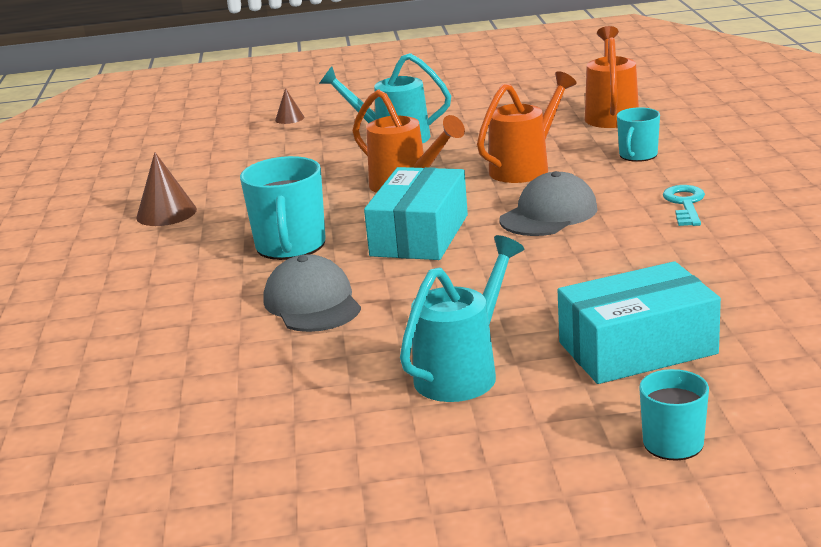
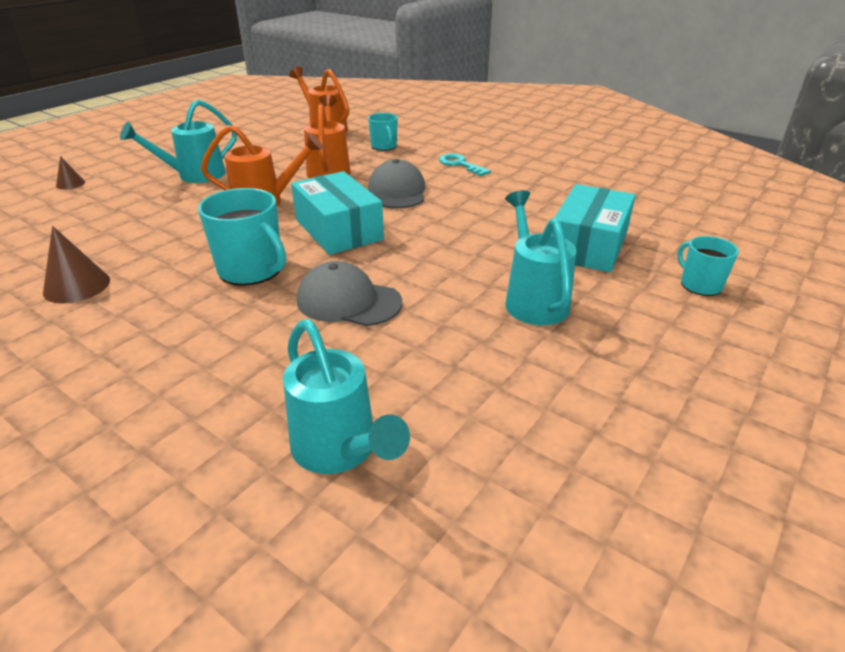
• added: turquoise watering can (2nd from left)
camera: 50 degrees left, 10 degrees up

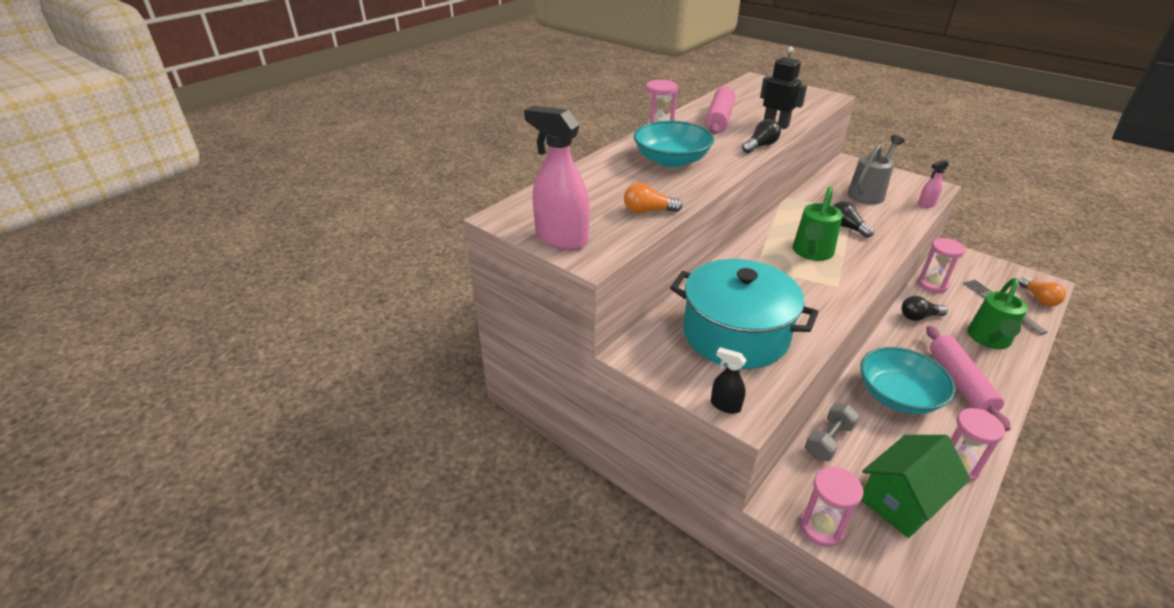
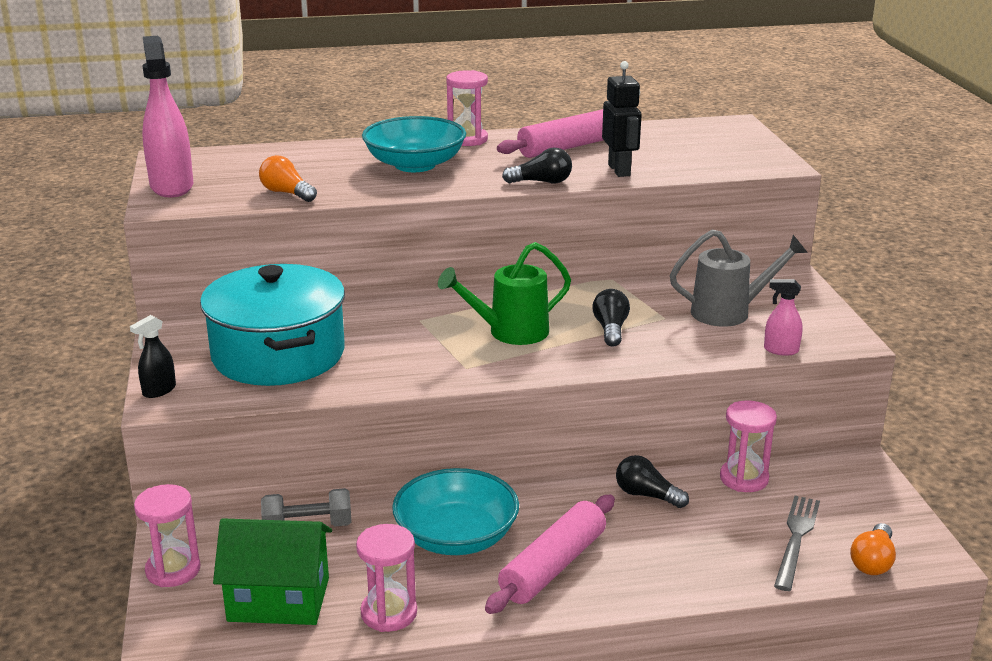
• removed: green watering can (2nd from left)
• turned: black spray bottle 120 degrees counterclockwise
camera: 40 degrees right, 10 degrees down

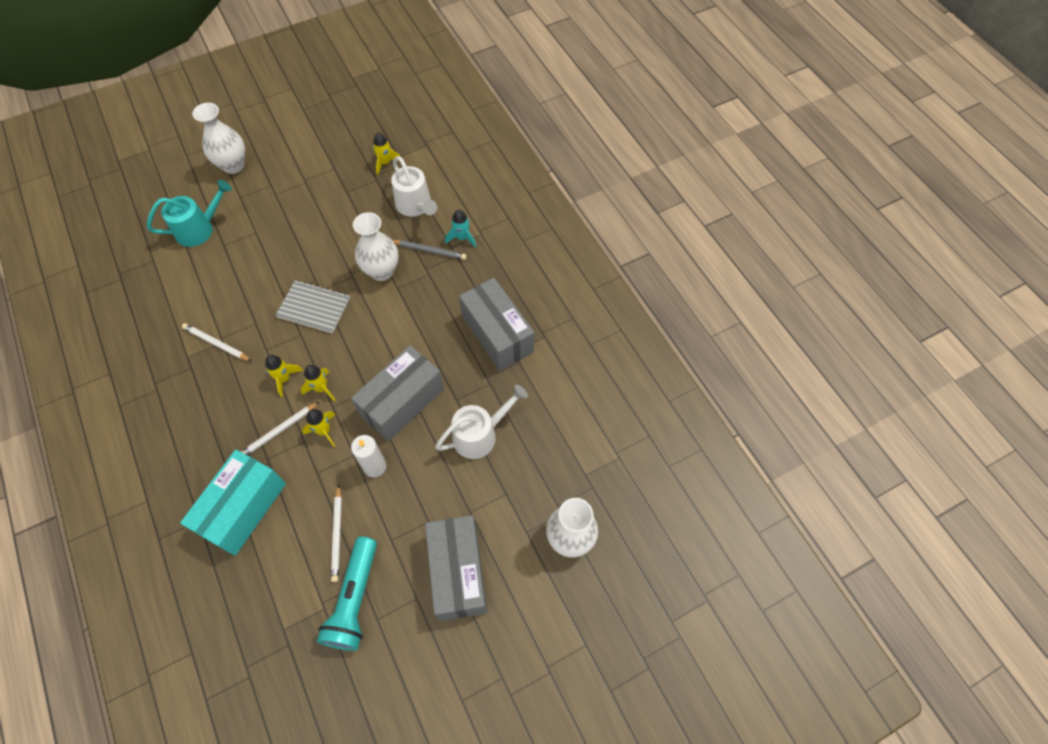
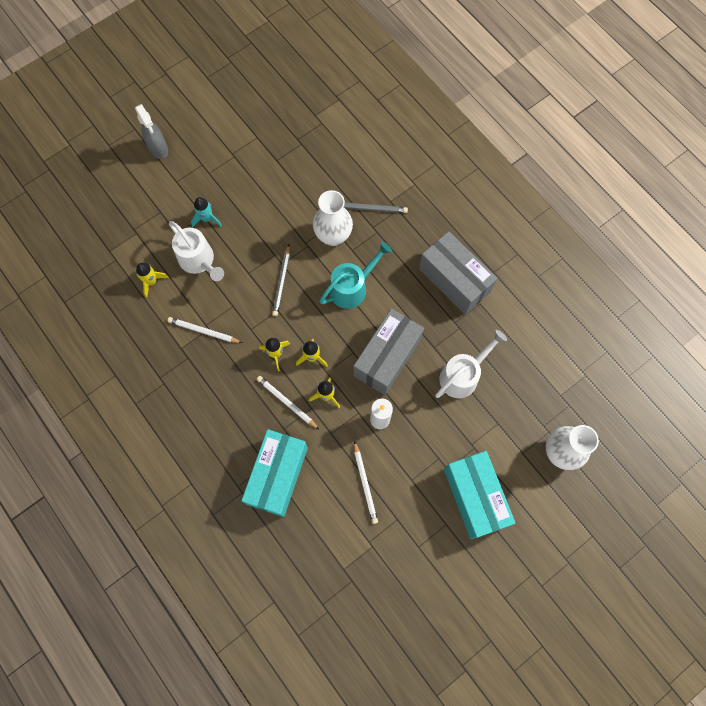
• replaced: white vase (1st from left) to grey spray bottle
• moved: yellow rocket (4th from left in the first image) to yellow rocket (1st from left)
• moved: white watering can (1st from left)
• moved: turquoise watering can
• moved: turquoise rocket
• replaced: grey notebook to grey pencil (1st from left)
• turned: white pencil (2nd from left) 90 degrees clockwise
• recoloured: grey box (2nd from left) to turquoise box (2nd from left)
• removed: turquoise flashlight
camera: 10 degrees left, 10 degrees up

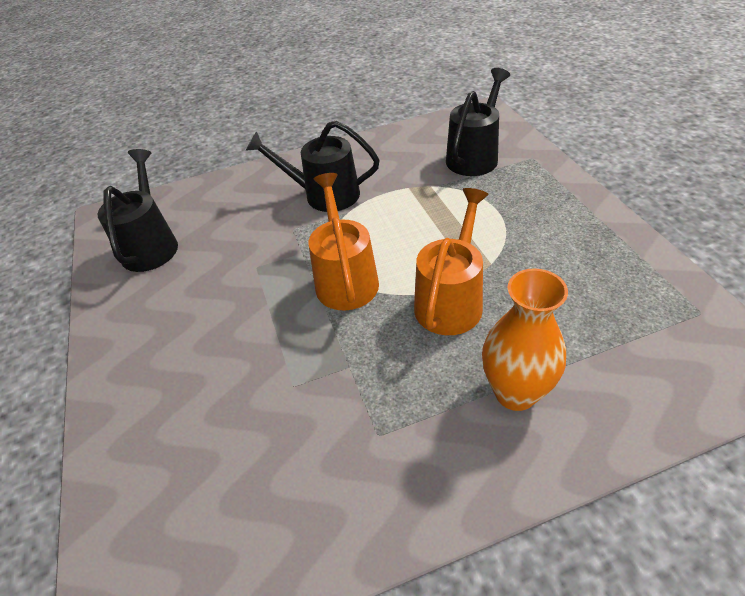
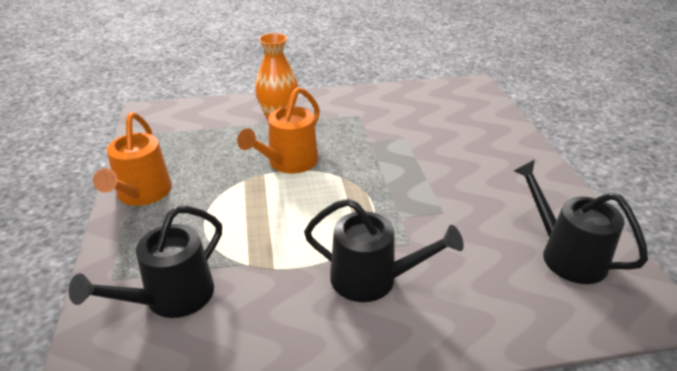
• turned: black watering can (1st from left in the first image) 135 degrees clockwise
• moved: orange watering can (1st from left)
camera: 175 degrees left, 10 degrees down

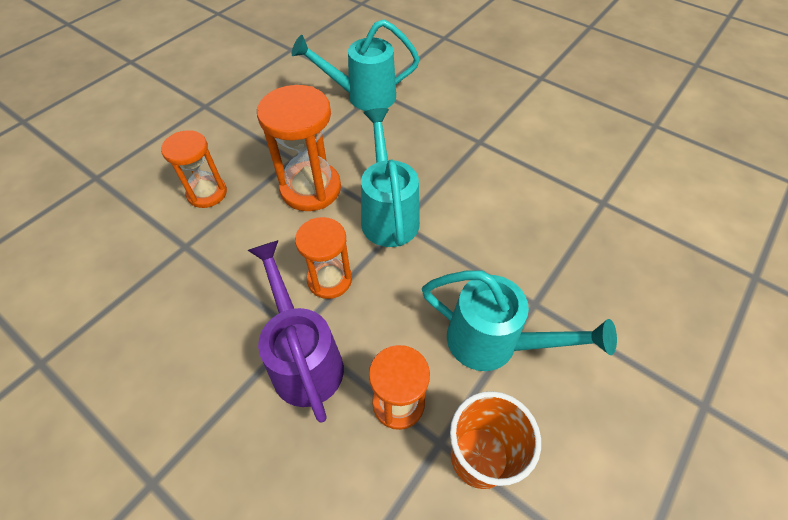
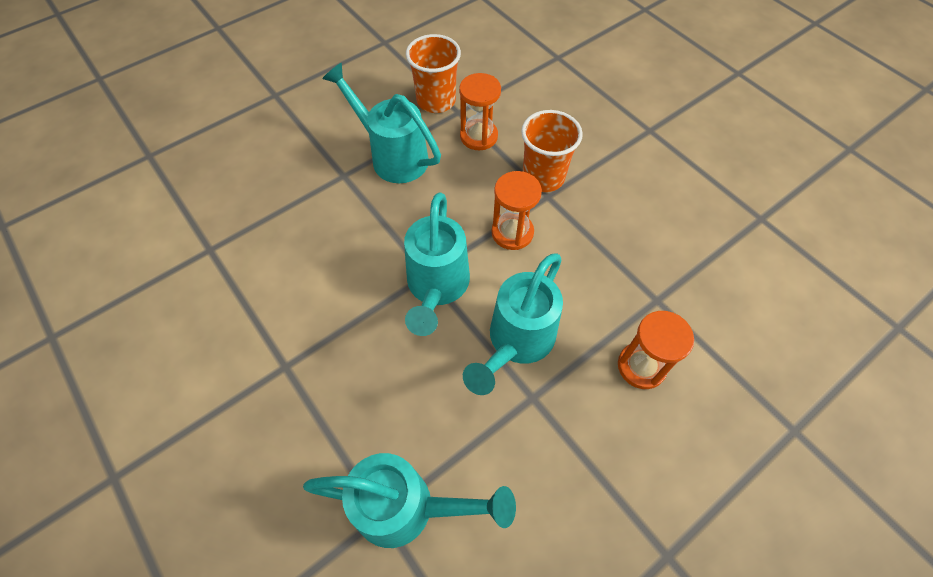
• replaced: orange hourglass (2nd from left) to turquoise watering can (4th from left)
• replaced: purple watering can to orange cup (2nd from left)
camera: 165 degrees left, 5 degrees up

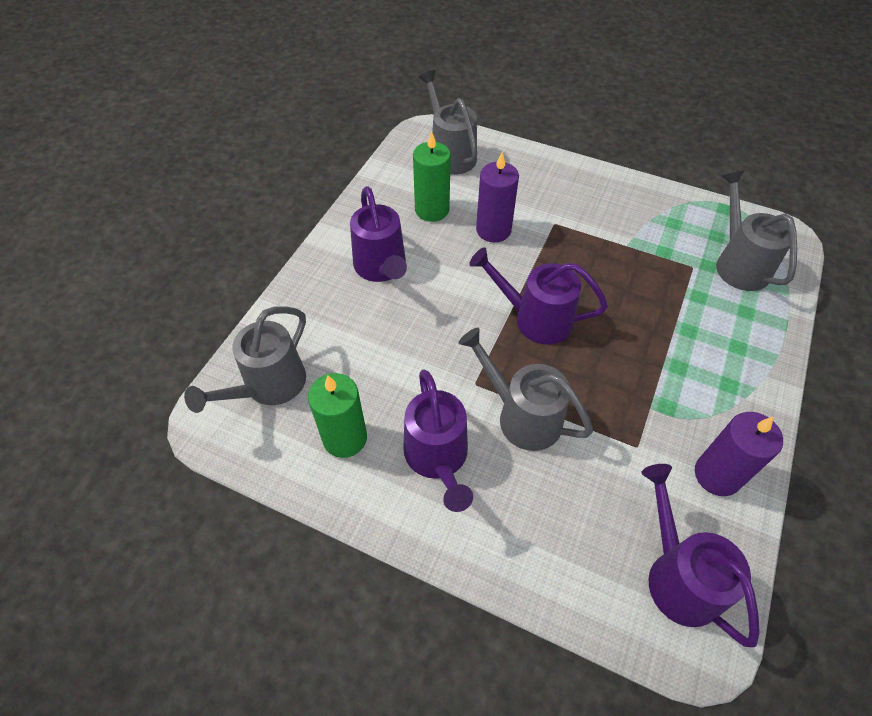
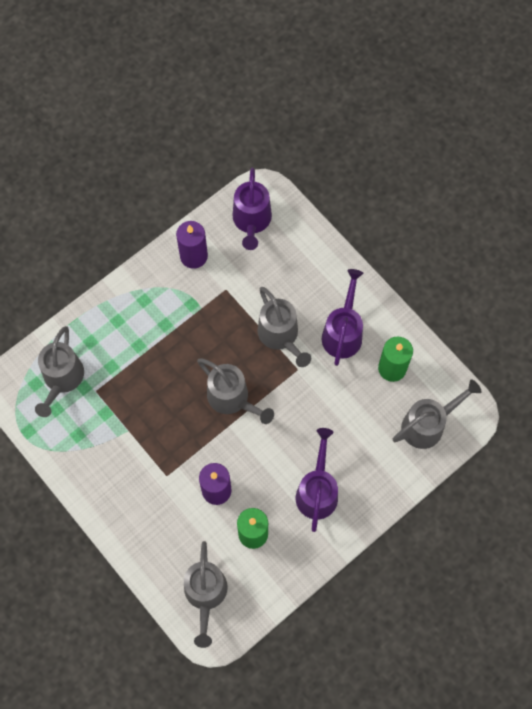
• recoloured: purple watering can (3rd from left) to grey watering can (3rd from left)
camera: 155 degrees left, 15 degrees up

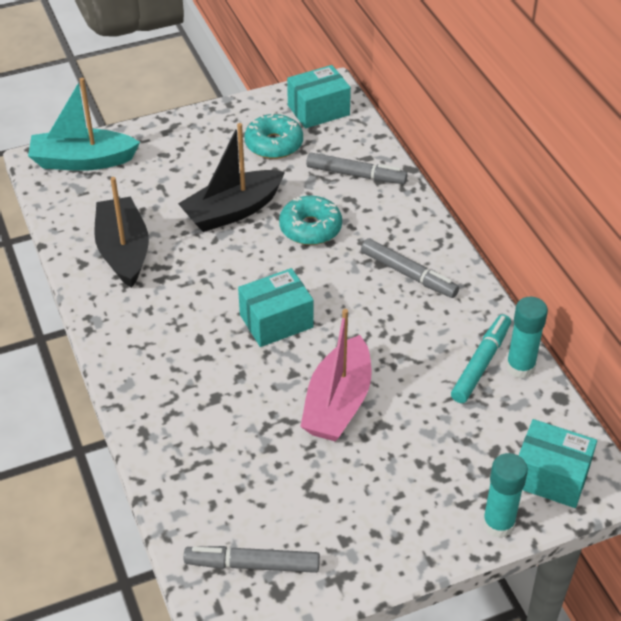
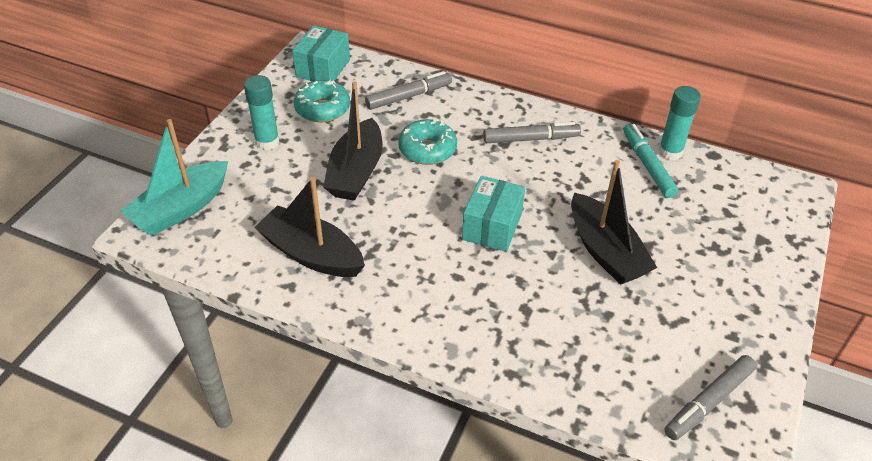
• recoloured: pink boat to black boat (3rd from left)
• removed: turquoise box (3rd from left)
• moved: turquoise glue stick (1st from left)
camera: 45 degrees left, 0 degrees up

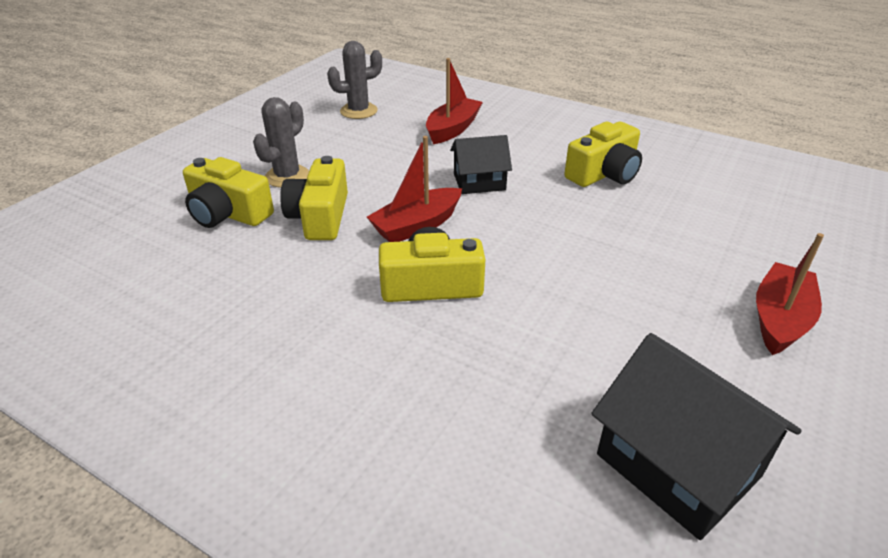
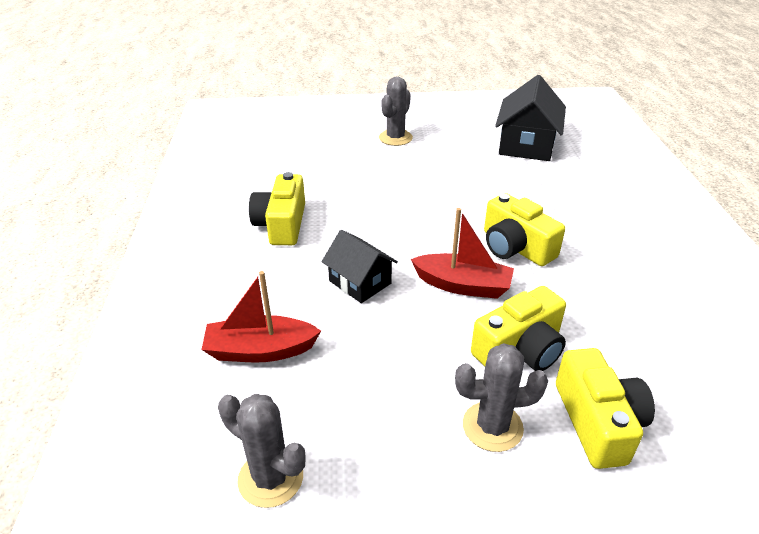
• turned: yellow camera (4th from left in the first image) 105 degrees counterclockwise
• replaced: red boat (3rd from left) to grey cactus (2nd from left)
camera: 125 degrees left, 0 degrees up

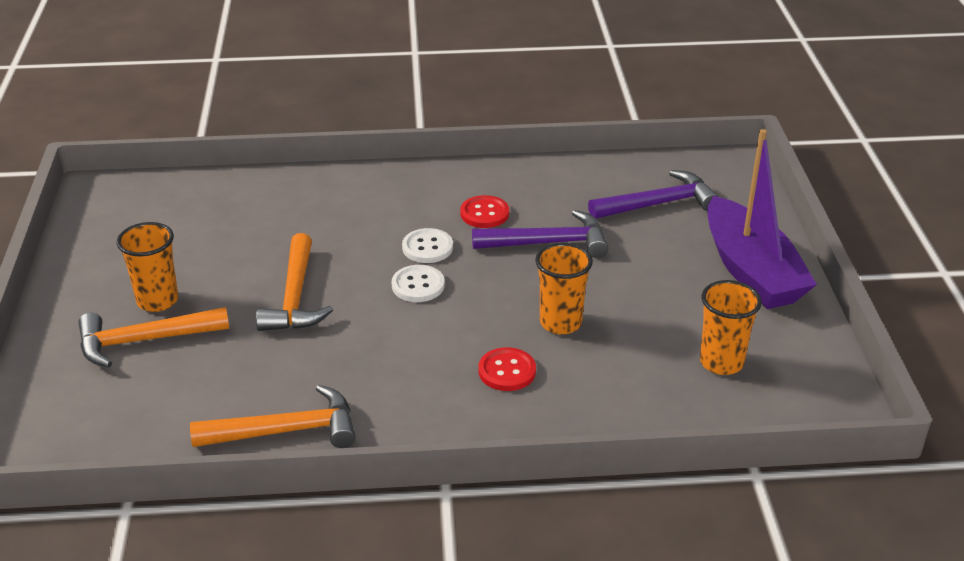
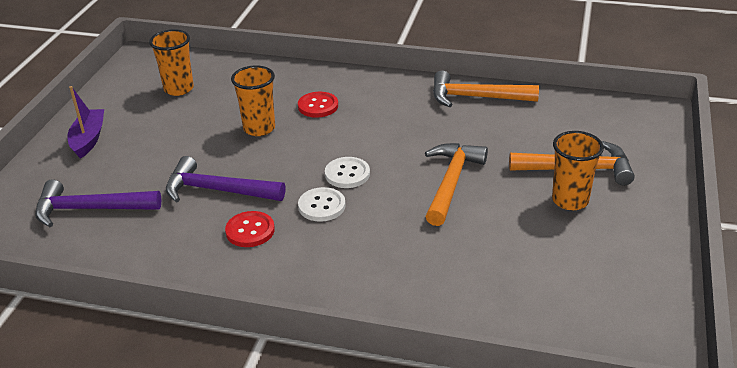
• resized: purple boat x0.54
camera: 160 degrees left, 0 degrees up

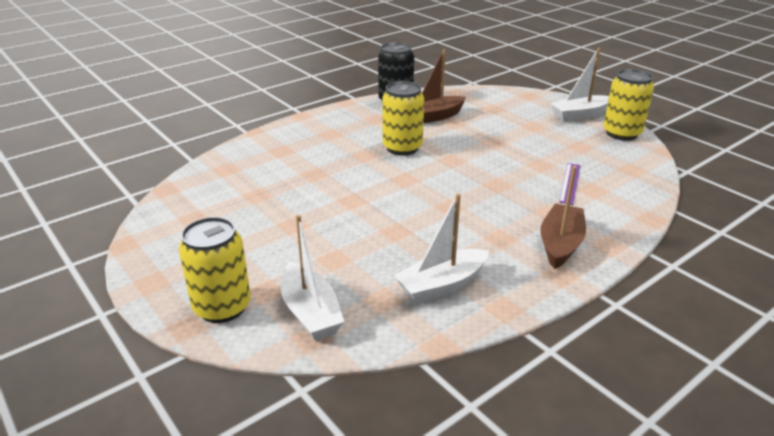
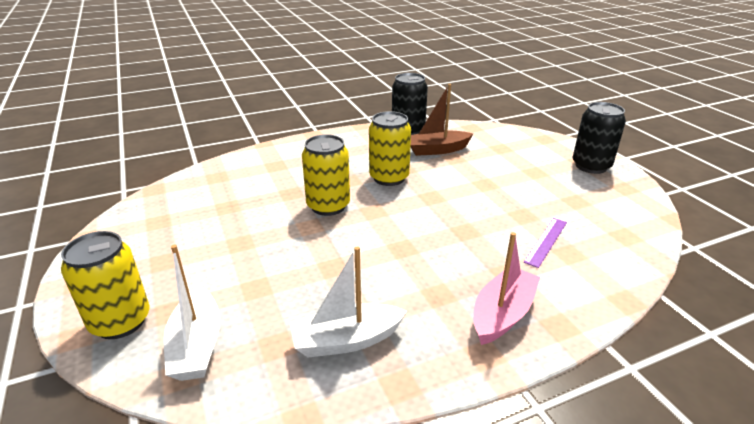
• replaced: white boat (3rd from left) to black can (2nd from left)
• moved: yellow can (3rd from left in the first image) to yellow can (2nd from left)
• recoloured: brown boat (2nd from left) to pink boat
camera: 15 degrees right, 0 degrees up

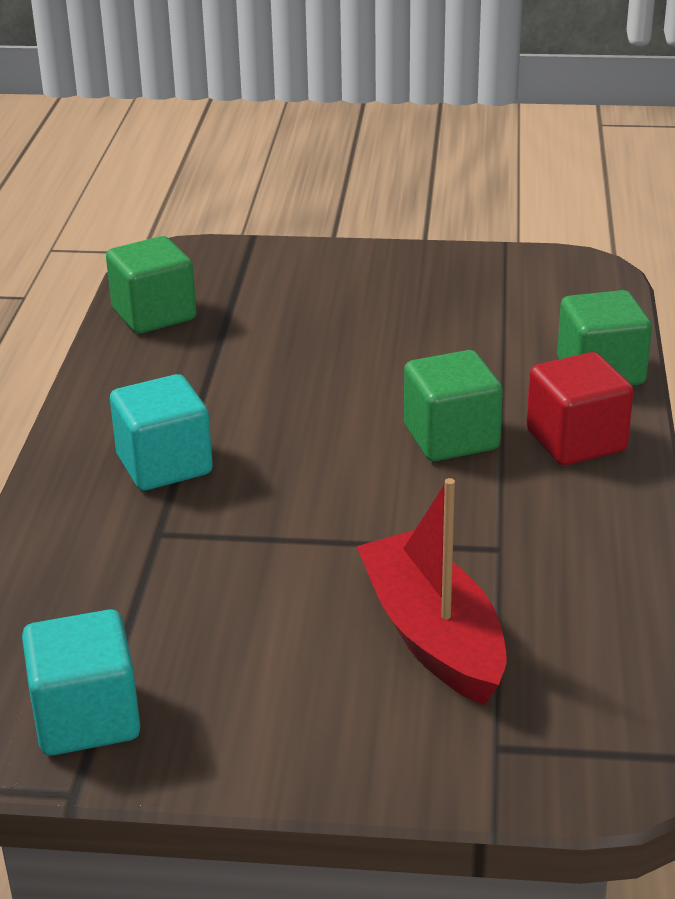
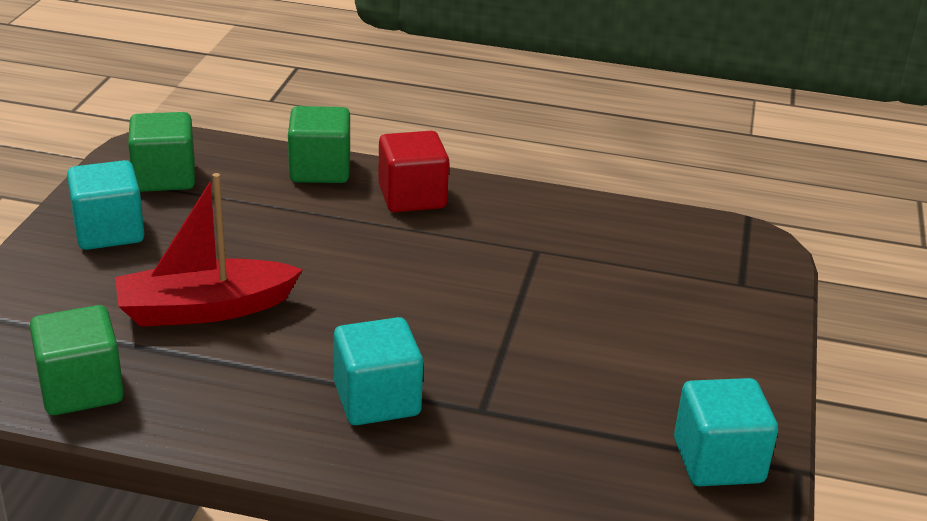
• moved: green cube (2nd from left)
• moved: red boat
• added: turquoise cube (1st from left)
camera: 85 degrees left, 0 degrees up

